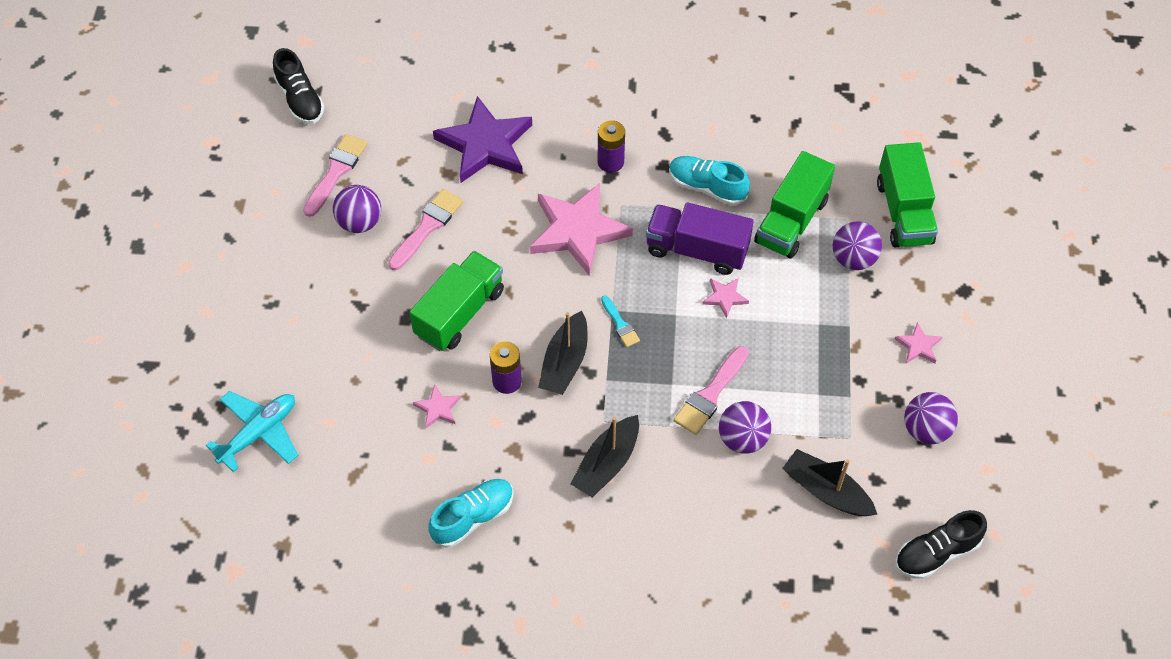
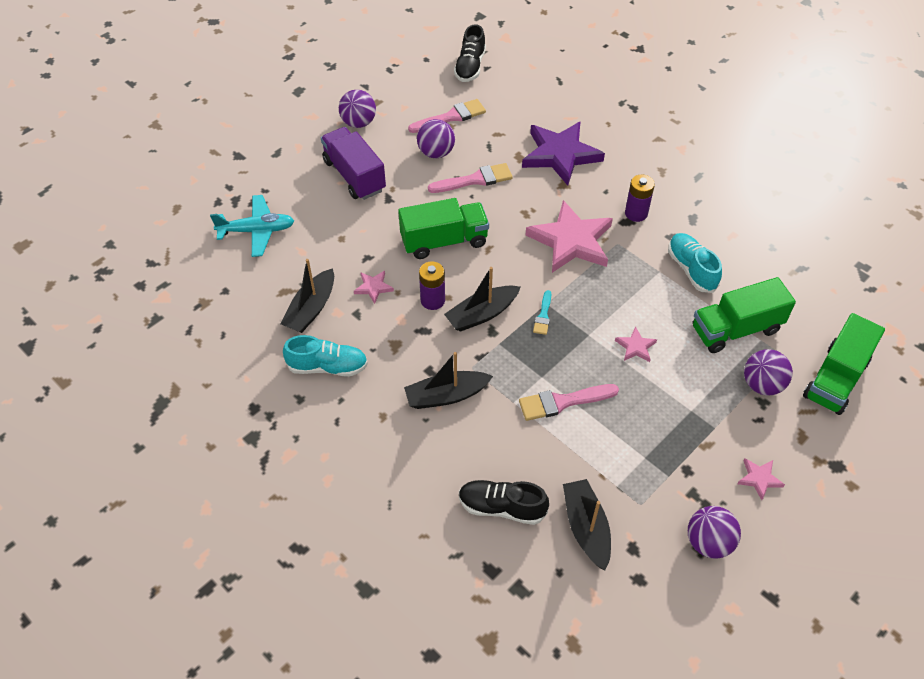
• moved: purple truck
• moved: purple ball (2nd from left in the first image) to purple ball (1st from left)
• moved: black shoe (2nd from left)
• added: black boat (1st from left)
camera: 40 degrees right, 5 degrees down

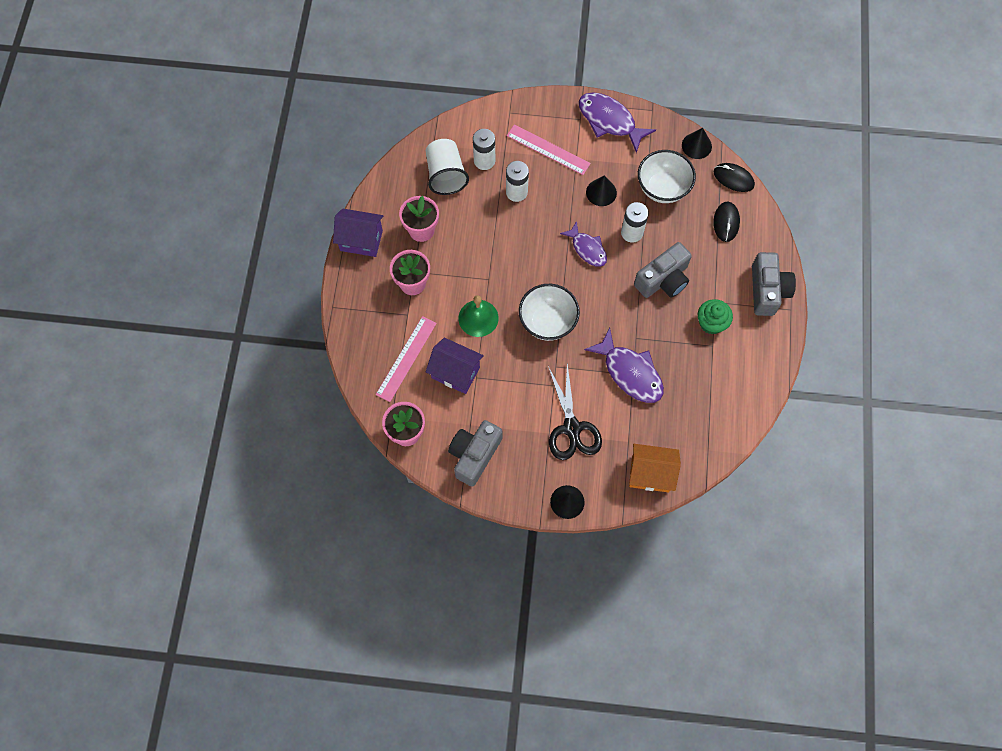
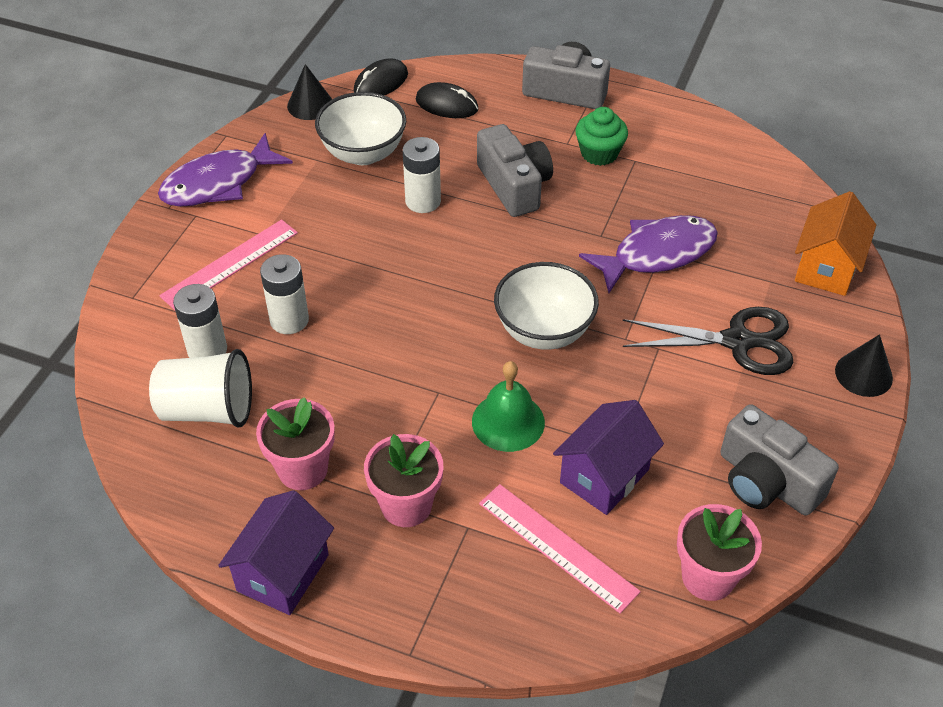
• removed: black cone (2nd from left)
• removed: purple fish (1st from left)
camera: 75 degrees left, 20 degrees down

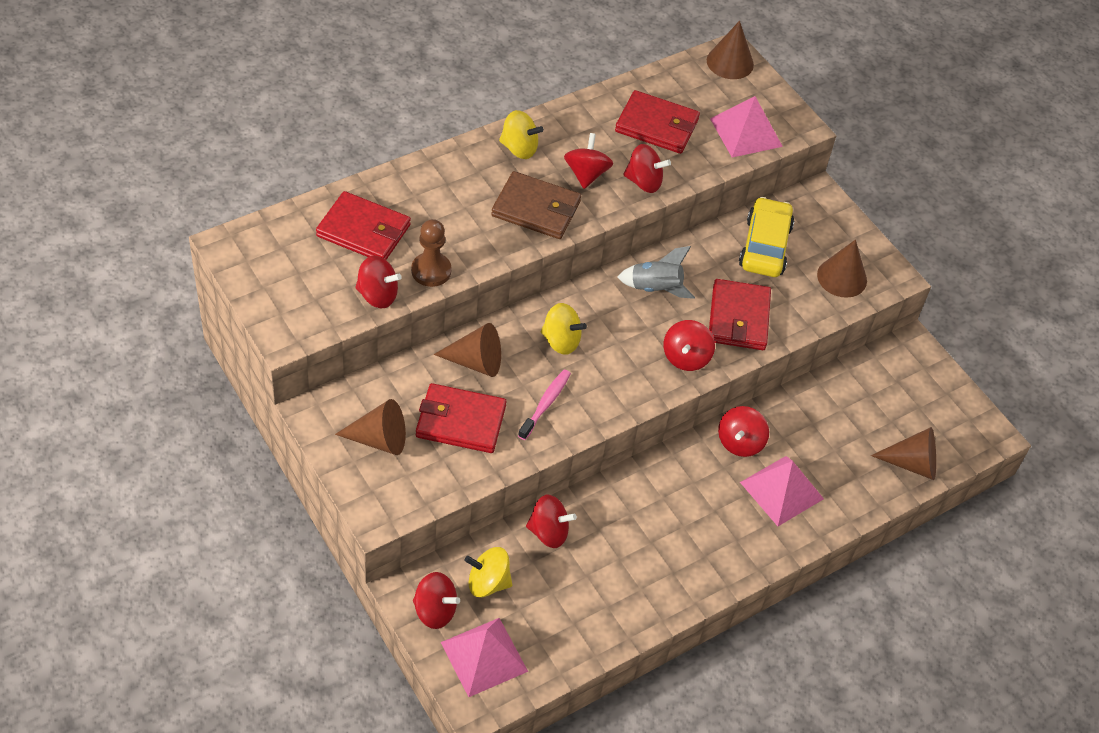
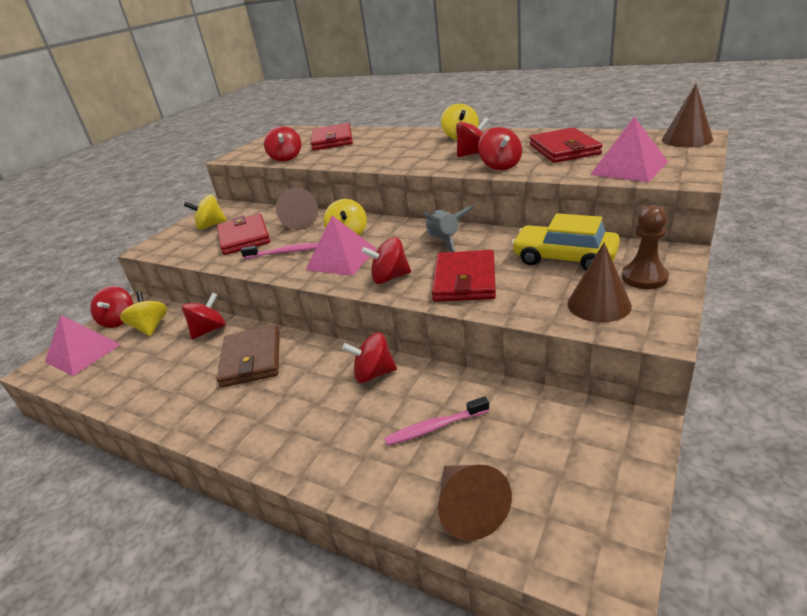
• moved: brown wallet
• turned: yellow car 135 degrees counterclockwise
• moved: brown pawn
• turned: red wallet (4th from left in the first image) 60 degrees counterclockwise
• replaced: brown cone (1st from left) to yellow spinning top (2nd from left)
• moved: pink pyramid (3rd from left in the first image) to pink pyramid (2nd from left)
• turned: red spinning top (3rd from left in the first image) 120 degrees counterclockwise
• added: pink toothbrush (2nd from left)
camera: 70 degrees right, 20 degrees down

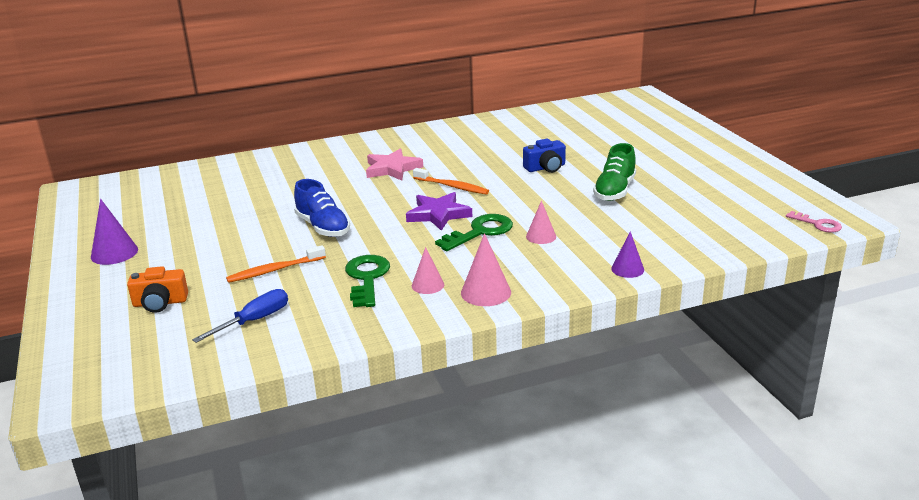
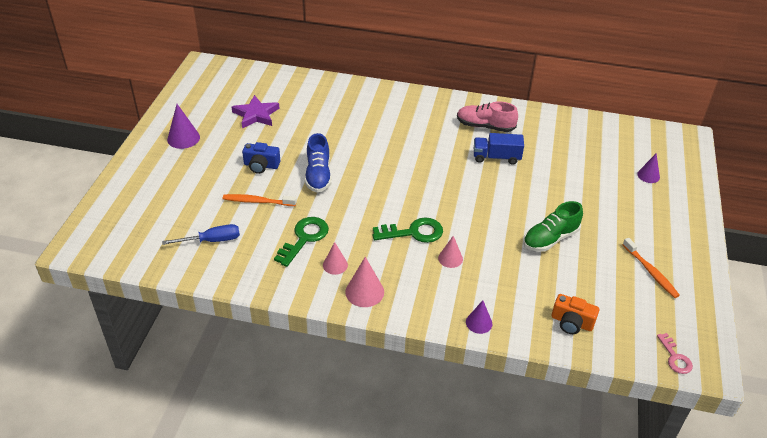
• moved: blue camera
• removed: pink star
• moved: orange toothbrush (2nd from left)
• moved: purple star
• moved: orange camera
• added: pink shoe
• added: blue truck
• added: purple cone (3rd from left)
camera: 30 degrees right, 15 degrees up

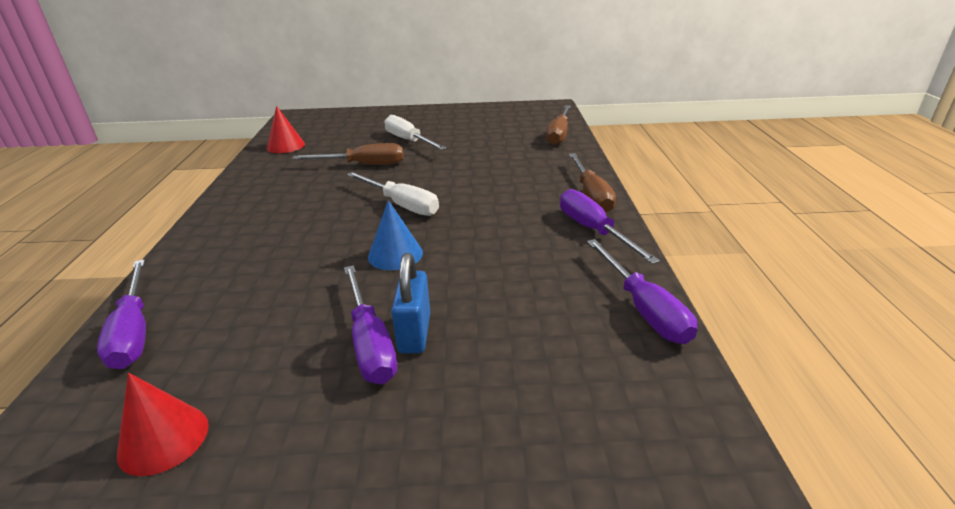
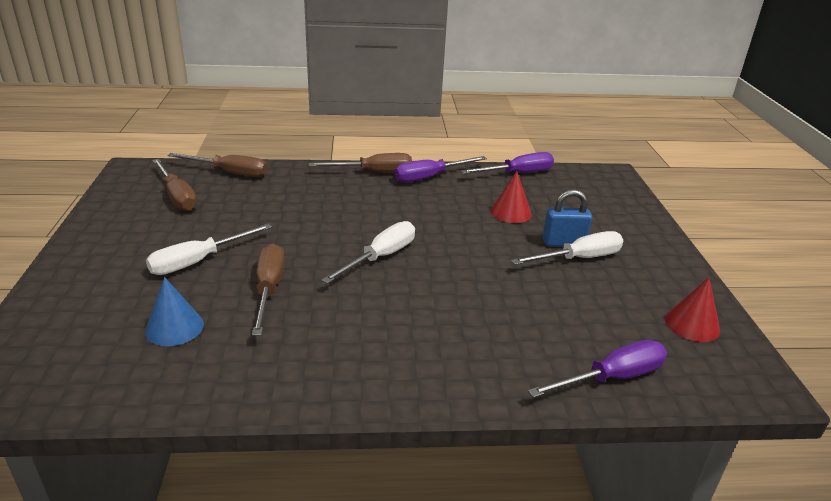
• moved: red cone (2nd from left in the first image) to red cone (1st from left)
• moved: blue cone
• recoloured: purple screwdriver (2nd from left) to white screwdriver (3rd from left)
• added: brown screwdriver (1st from left)
camera: 95 degrees left, 0 degrees up

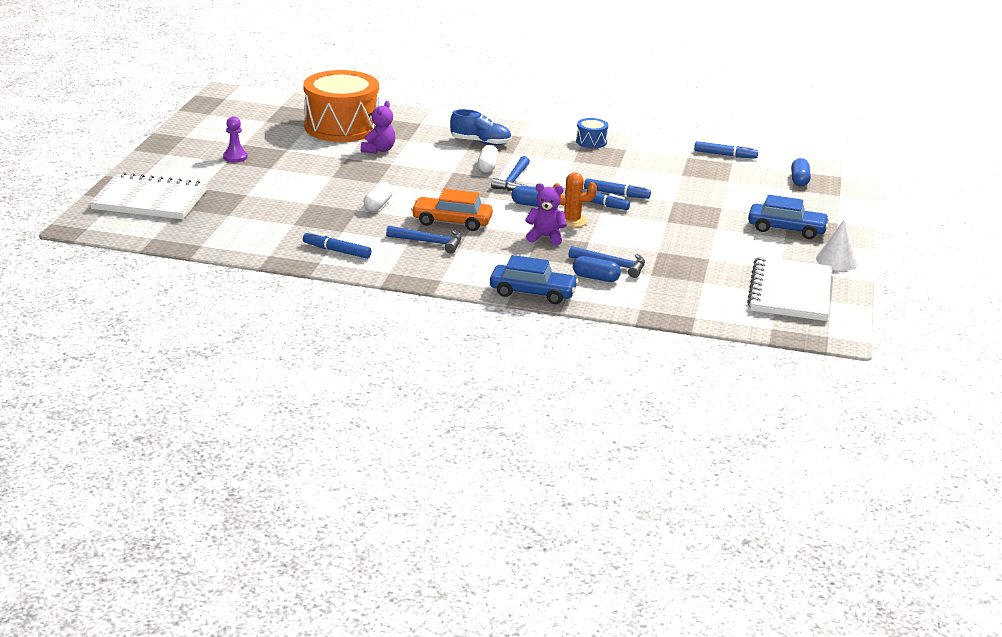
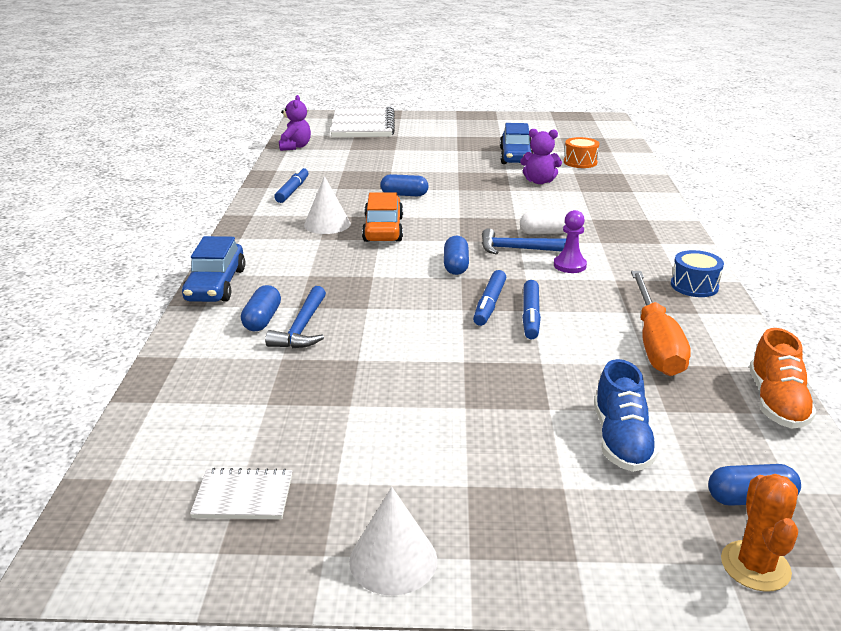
• resized: orange drum x0.42
• moved: blue shoe
• moved: purple pawn
• replaced: blue marker (4th from left) to orange shoe
• moved: orange cactus
• recoloured: white capsule (1st from left) to blue capsule (2nd from left)
• moved: purple teddy bear (2nd from left in the first image) to purple teddy bear (1st from left)
• moved: blue car (2nd from left)
• replaced: blue hammer (1st from left) to white cone (1st from left)
• resized: white notebook (2nd from left in the first image) x0.47
• added: orange screwdriver
camera: 80 degrees right, 0 degrees up

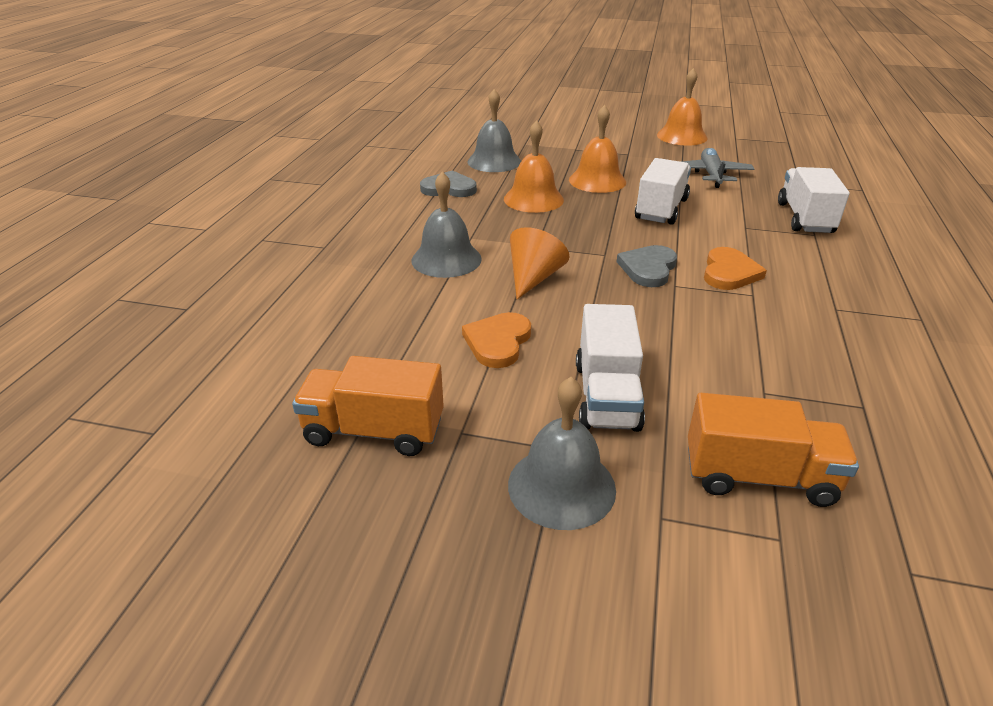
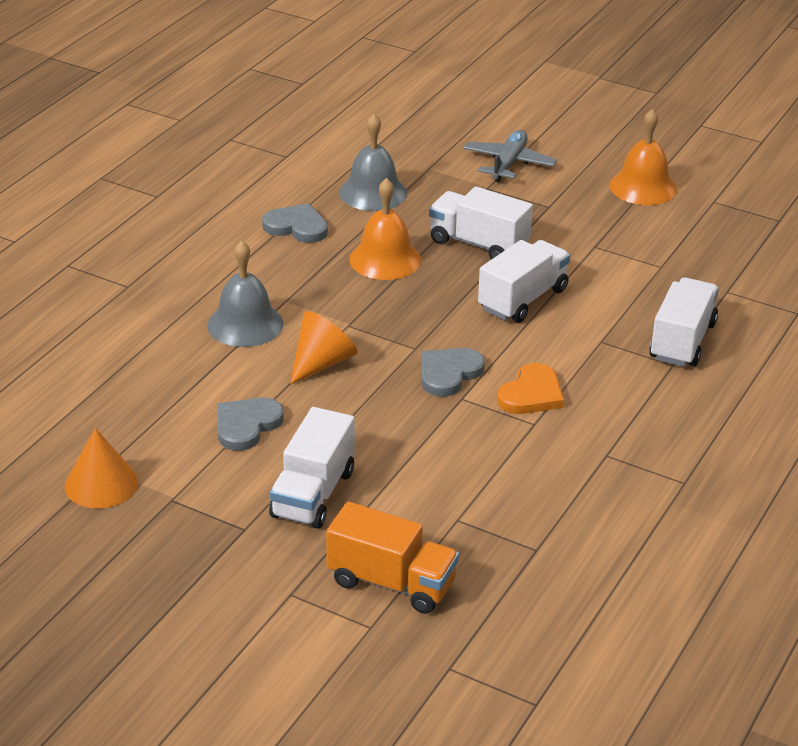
• replaced: orange bell (2nd from left) to white truck (2nd from left)
• moved: grey plane
• recoloured: orange heart (1st from left) to grey heart (1st from left)
• replaced: orange truck (1st from left) to orange cone (1st from left)
• removed: grey bell (3rd from left)
camera: 15 degrees right, 0 degrees up

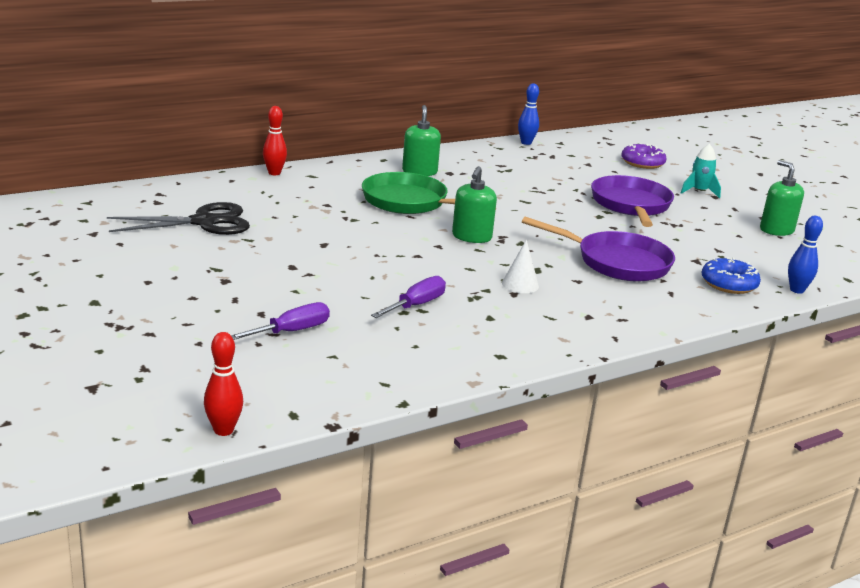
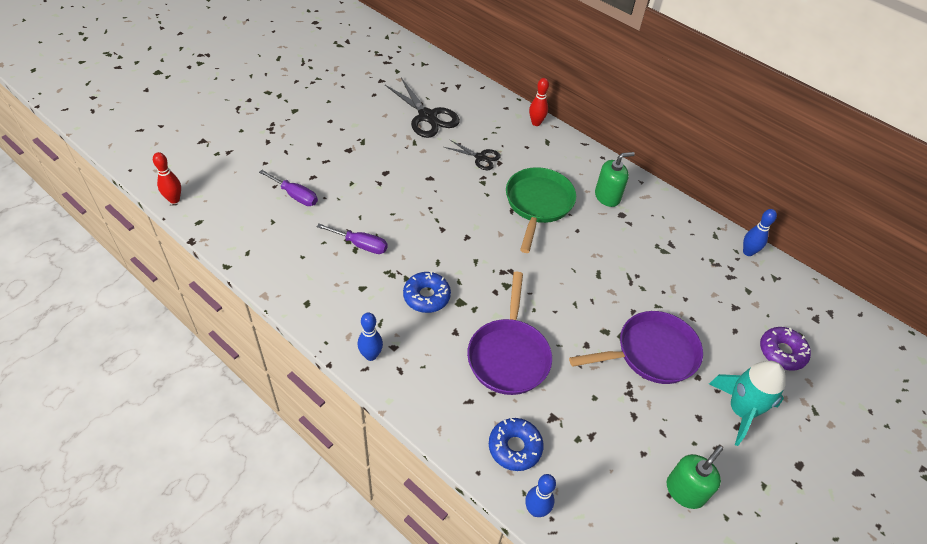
• resized: turquoise rocket x1.65
• removed: green soap dispenser (2nd from left)
• replaced: white cone to blue donut (1st from left)
• added: black scissors (2nd from left)
• added: blue bowling pin (1st from left)
camera: 70 degrees right, 25 degrees up

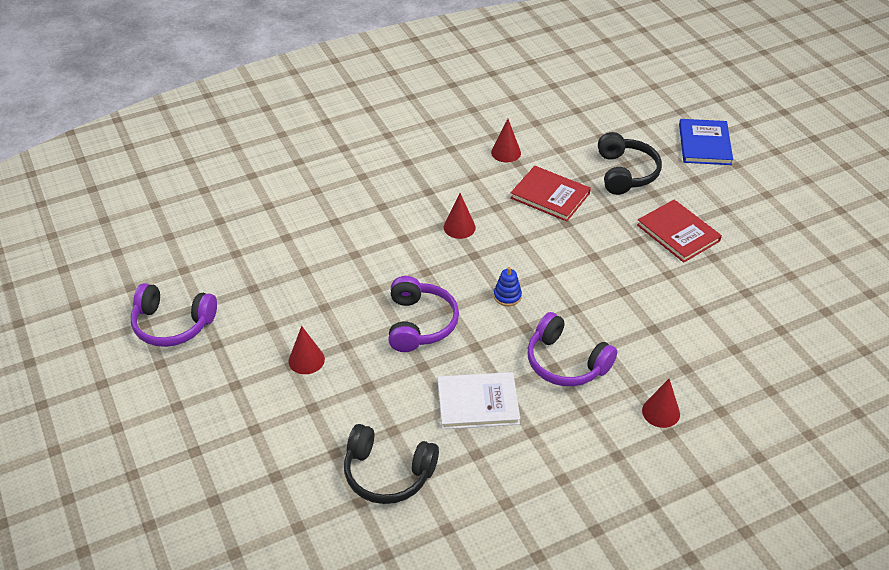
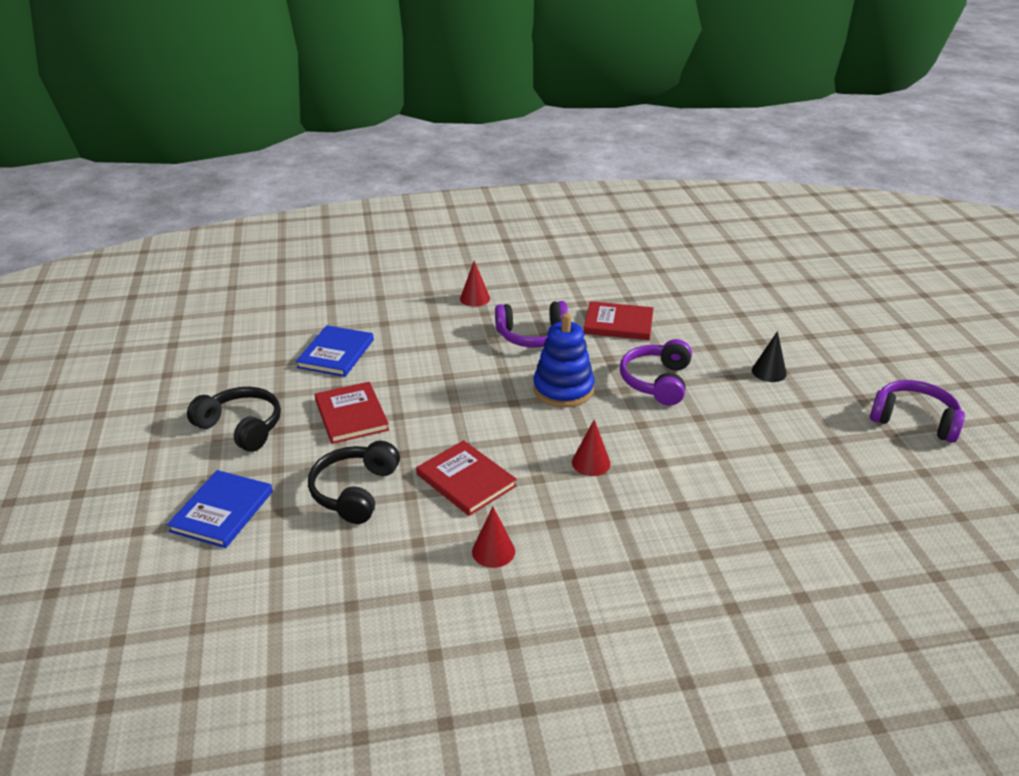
• resized: blue stacking toy x2.13
• turned: purple headphones (3rd from left in the first image) 120 degrees clockwise
• recoloured: red cone (1st from left) to black cone
• recoloured: white book to red book (3rd from left)
• moved: black headphones (1st from left)
• added: blue book (2nd from left)
camera: 165 degrees left, 10 degrees down

